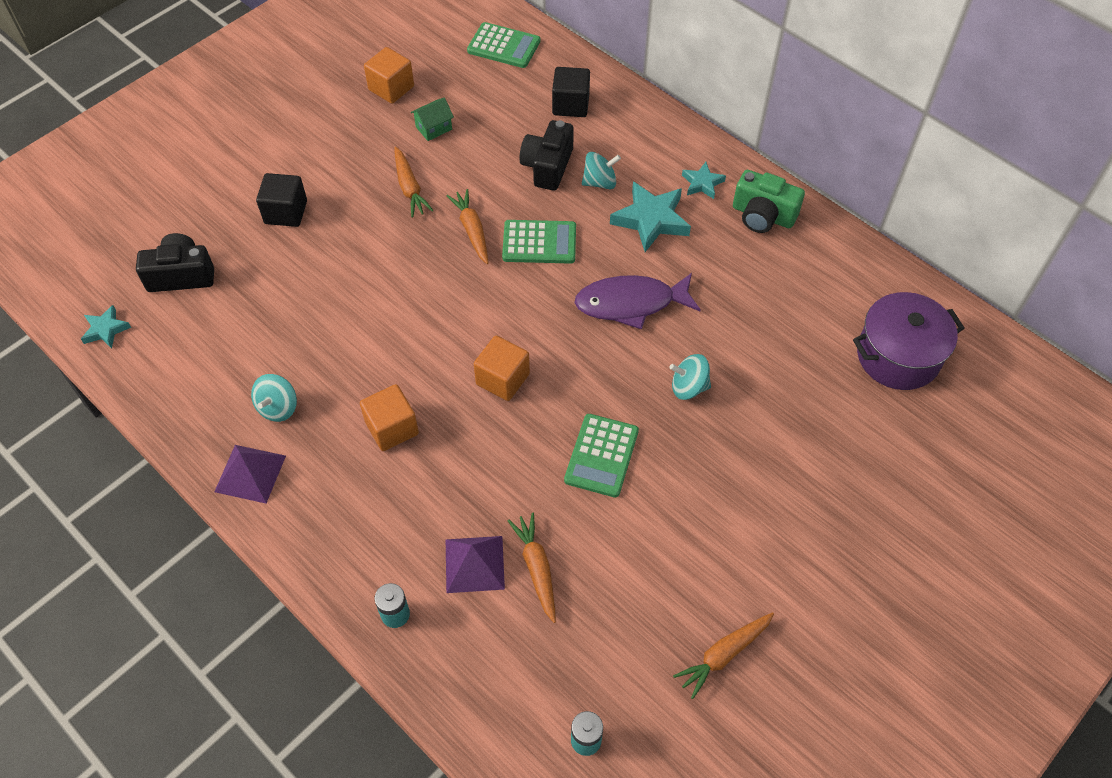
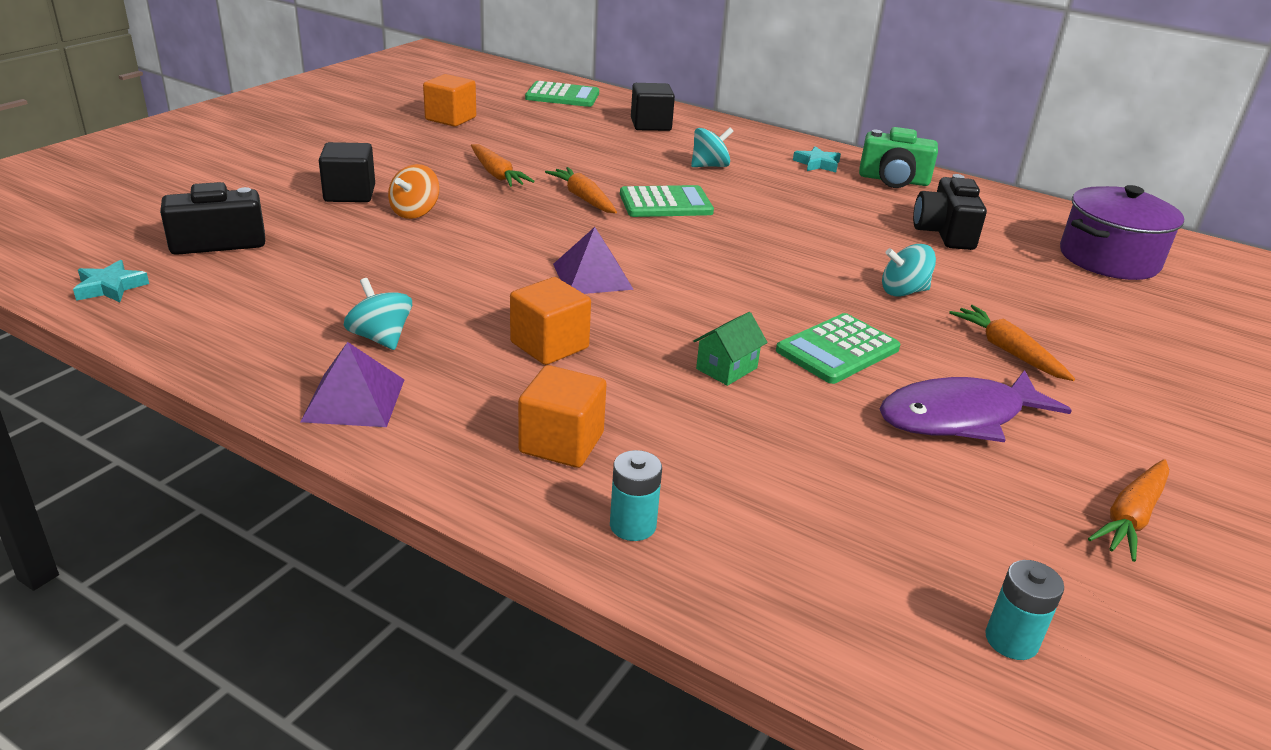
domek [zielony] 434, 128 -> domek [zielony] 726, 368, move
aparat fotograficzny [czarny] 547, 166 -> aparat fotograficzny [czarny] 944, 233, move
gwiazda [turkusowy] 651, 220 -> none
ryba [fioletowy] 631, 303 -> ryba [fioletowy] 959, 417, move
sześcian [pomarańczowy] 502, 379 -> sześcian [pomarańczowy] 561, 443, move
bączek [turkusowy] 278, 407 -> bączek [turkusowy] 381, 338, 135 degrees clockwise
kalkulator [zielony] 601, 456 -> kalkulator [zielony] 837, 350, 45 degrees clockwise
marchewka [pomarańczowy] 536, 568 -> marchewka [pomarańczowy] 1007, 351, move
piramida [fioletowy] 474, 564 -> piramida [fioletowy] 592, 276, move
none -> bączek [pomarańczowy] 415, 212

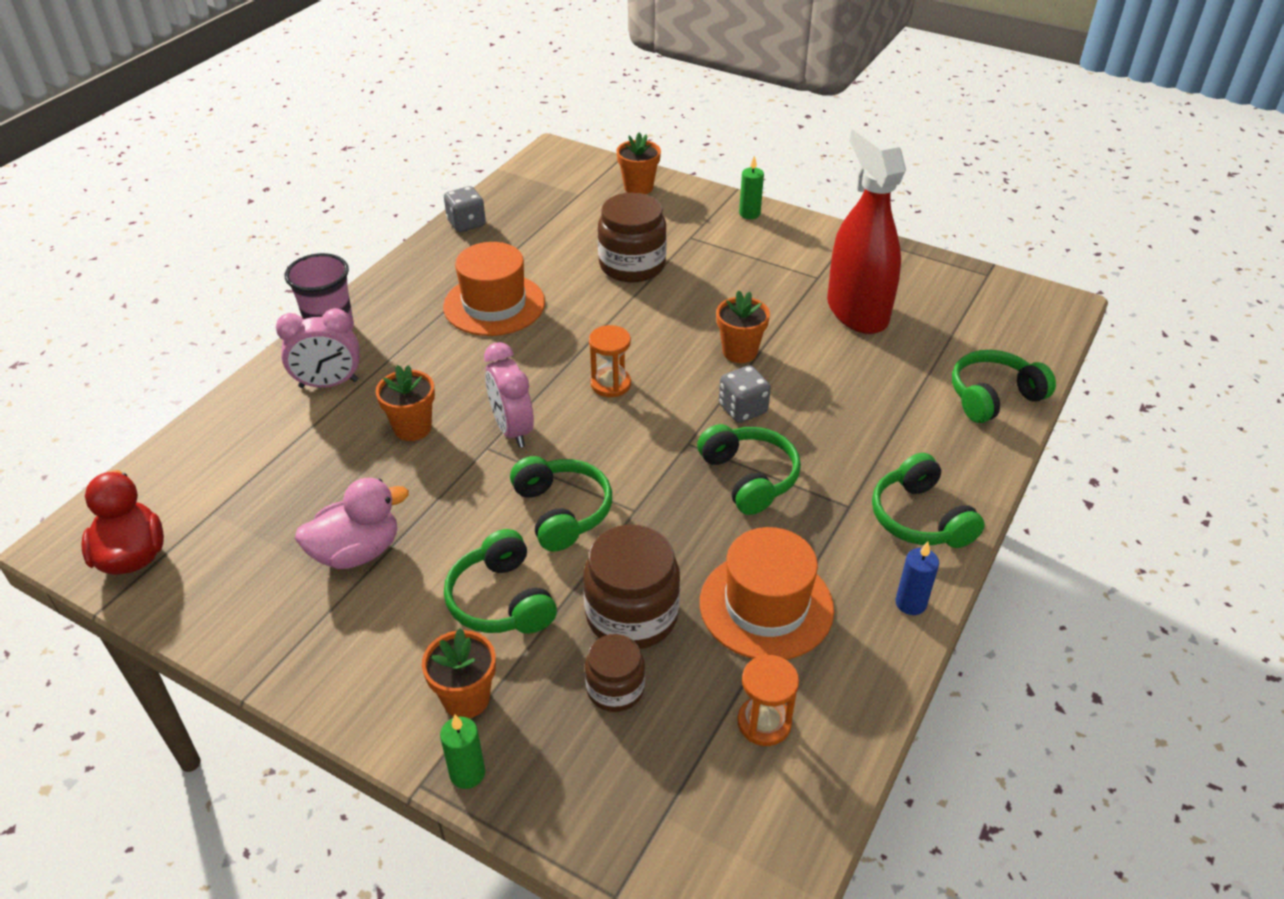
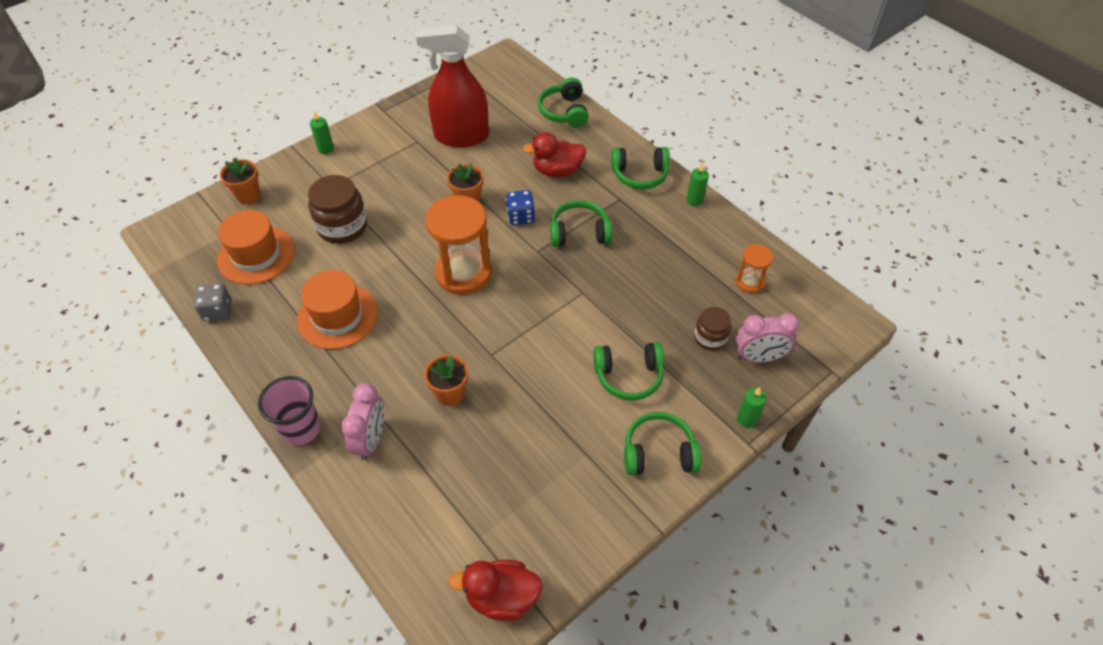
klepsydra [pomarańczowy] 610, 384 -> klepsydra [pomarańczowy] 463, 273, x1.97
budzik [różowy] 512, 429 -> budzik [różowy] 758, 357, move
kostka do gry [szary] 743, 409 -> kostka do gry [niebieski] 520, 217
słuchawki [zielony] 562, 511 -> słuchawki [zielony] 659, 452, move
kaczka [różowy] 357, 552 -> none
słoik [brązowy] 632, 615 -> none
kapelusz [pomarańczowy] 766, 605 -> kapelusz [pomarańczowy] 256, 255, move
świeca [niebieski] 910, 603 -> świeca [zielony] 694, 200
doniczka [pomarańczowy] 466, 698 -> none
none -> kaczka [czerwony] 557, 171

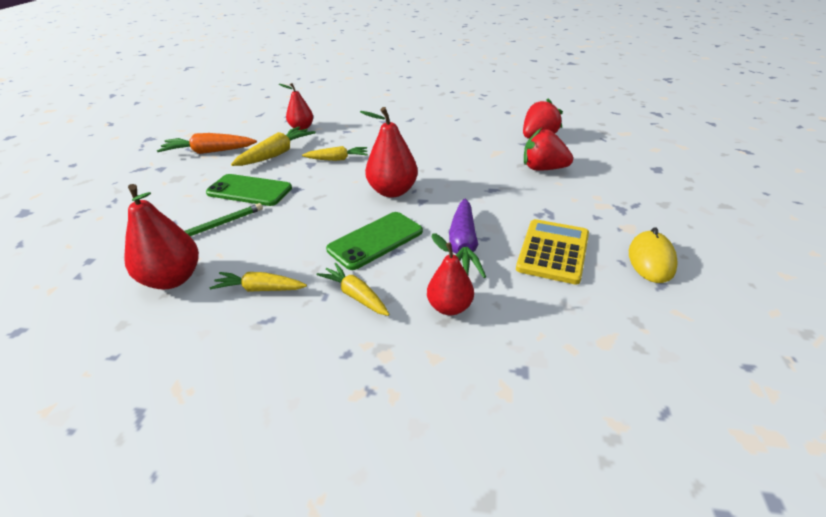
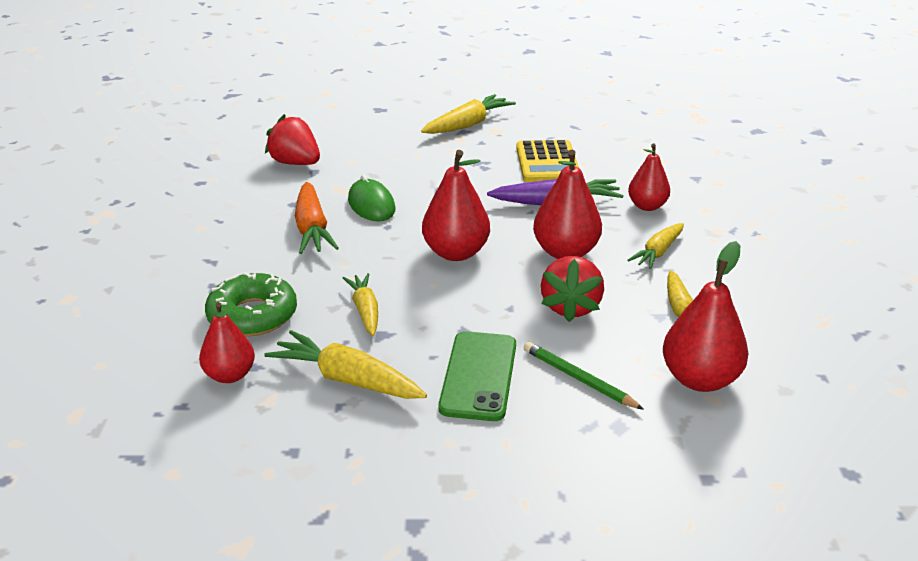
truskawka [czerwony] 543, 169 -> truskawka [czerwony] 570, 307, move
marchewka [pomarańczowy] 209, 152 -> marchewka [pomarańczowy] 312, 229, move
telefon [zielony] 375, 240 -> gruszka [czerwony] 565, 252
kalkulator [żółty] 553, 251 -> kalkulator [żółty] 547, 163, 105 degrees counterclockwise
myszka [żółty] 651, 260 -> none
none -> marchewka [żółty] 468, 125
none -> myszka [zielony] 371, 205
none -> donut [zielony] 252, 315

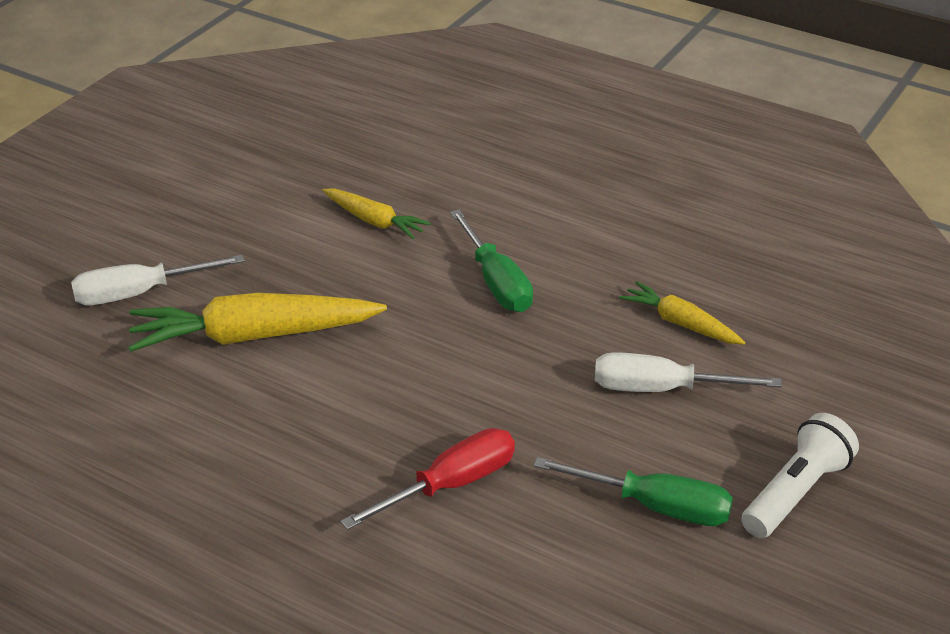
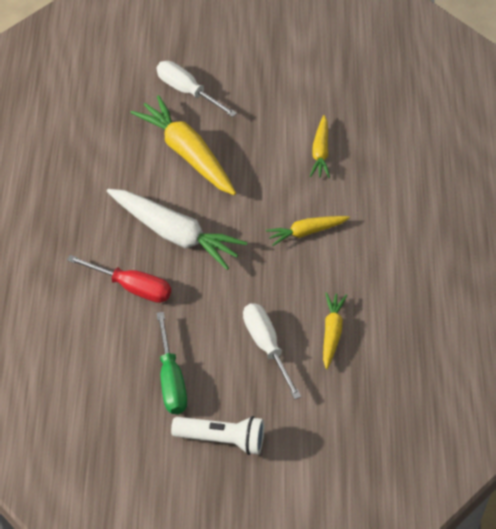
śrubokręt [zielony] 496, 282 -> marchewka [żółty] 306, 232
none -> marchewka [biały] 175, 234

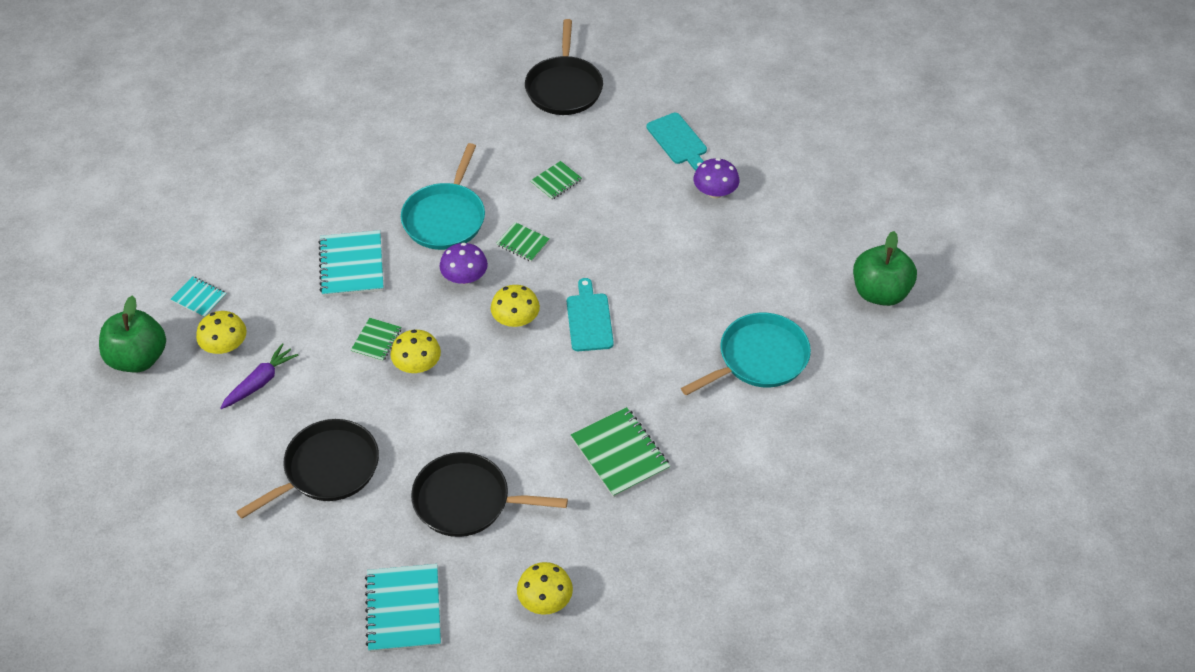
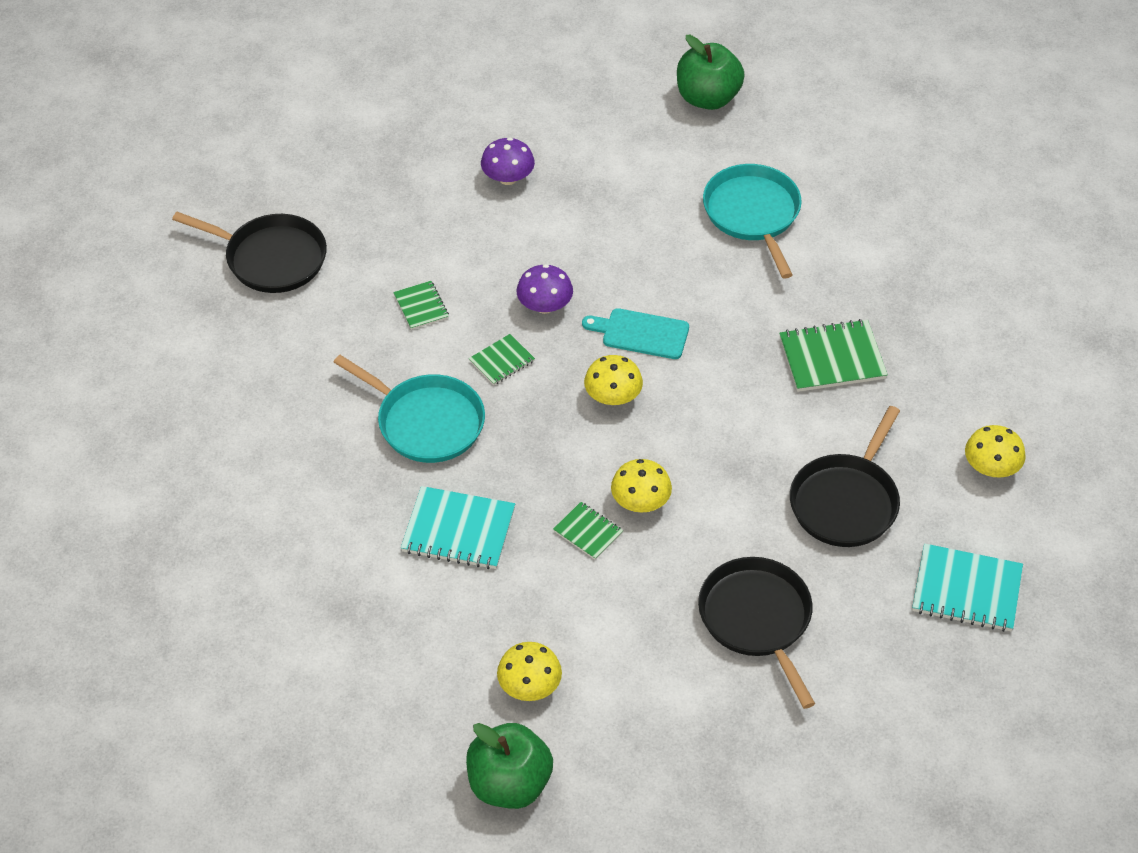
deska do krojenia [turkusowy] 678, 141 -> none
grzyb [fioletowy] 464, 277 -> grzyb [fioletowy] 545, 305, move
zeszyt [turkusowy] 199, 298 -> none
marchewka [fioletowy] 260, 382 -> none

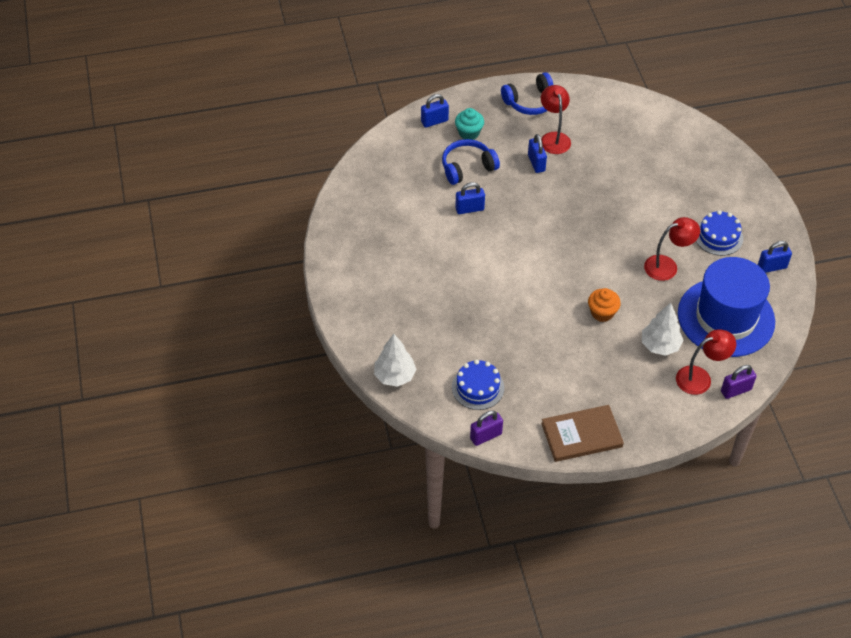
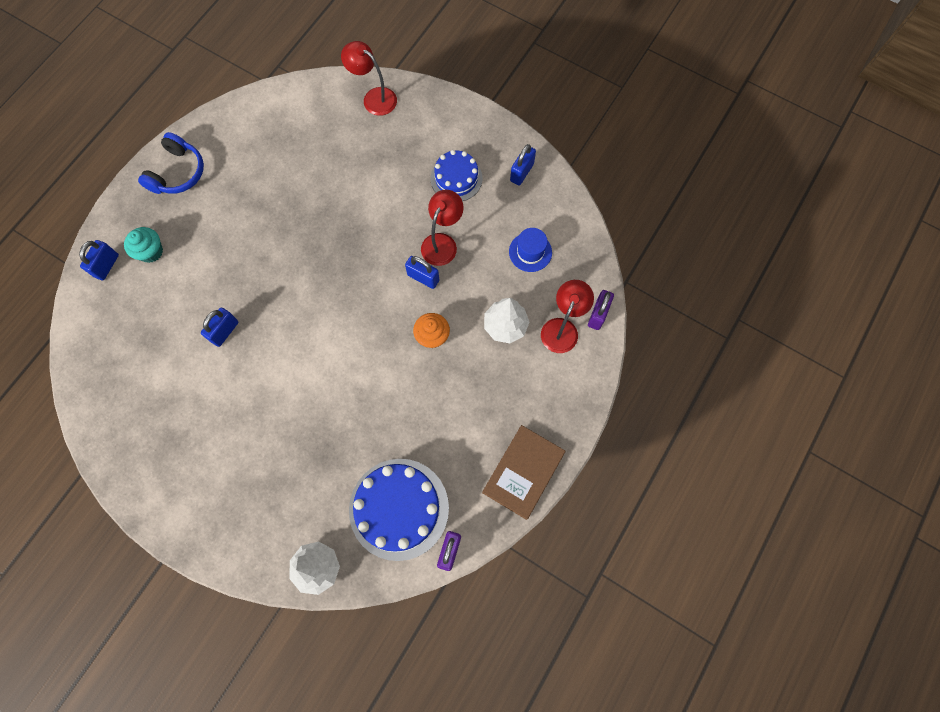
lampka [czerwony] 554, 138 -> lampka [czerwony] 374, 97, move
kłódka [niebieski] 536, 163 -> kłódka [niebieski] 423, 278, move
słuchawki [niebieski] 467, 167 -> none
kapelusz [niebieski] 726, 317 -> kapelusz [niebieski] 530, 252, x0.42
tort [niebieski] 478, 387 -> tort [niebieski] 399, 508, x1.66

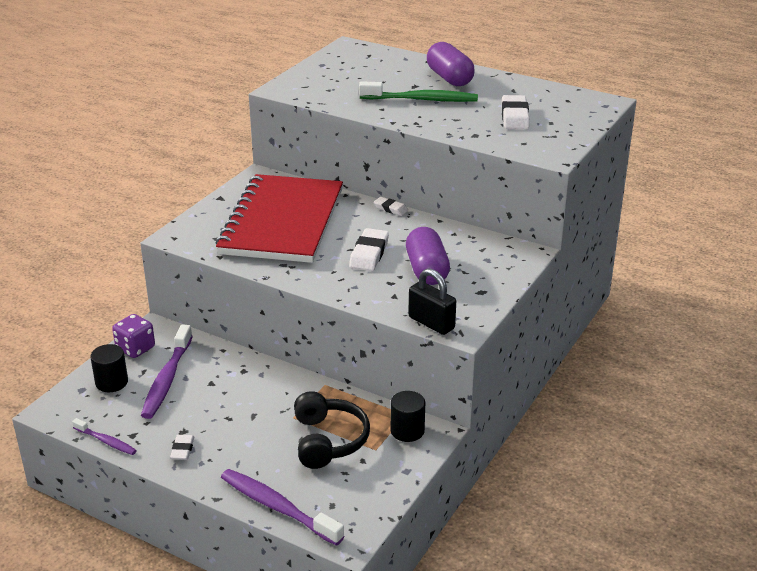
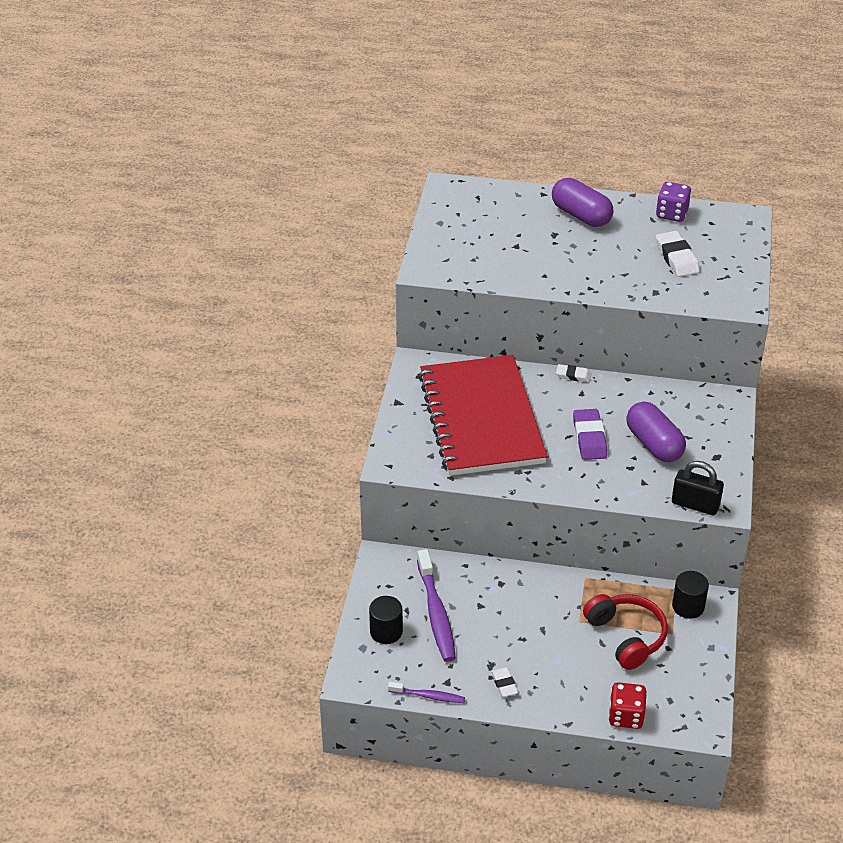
szczoteczka do zębów [zielony] 422, 100 -> none
gumka do mazania [biały] 369, 254 -> gumka do mazania [fioletowy] 589, 438
kostka do gry [fioletowy] 135, 348 -> kostka do gry [fioletowy] 671, 214, move
słuchawki [czarny] 328, 440 -> słuchawki [czerwony] 626, 636
szczoteczka do zębów [fioletowy] 277, 507 -> kostka do gry [czerwony] 626, 716

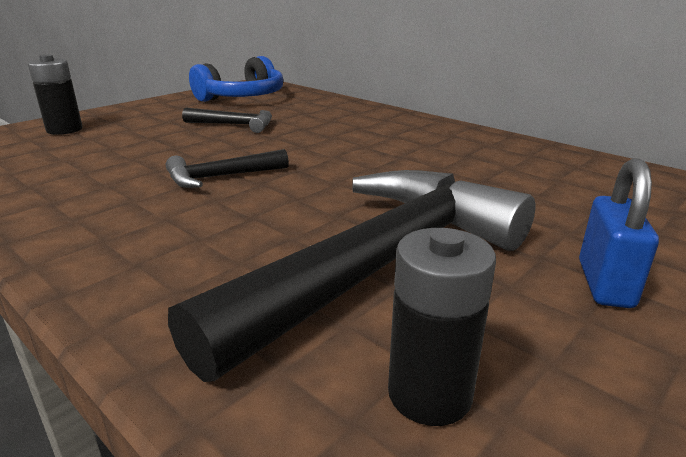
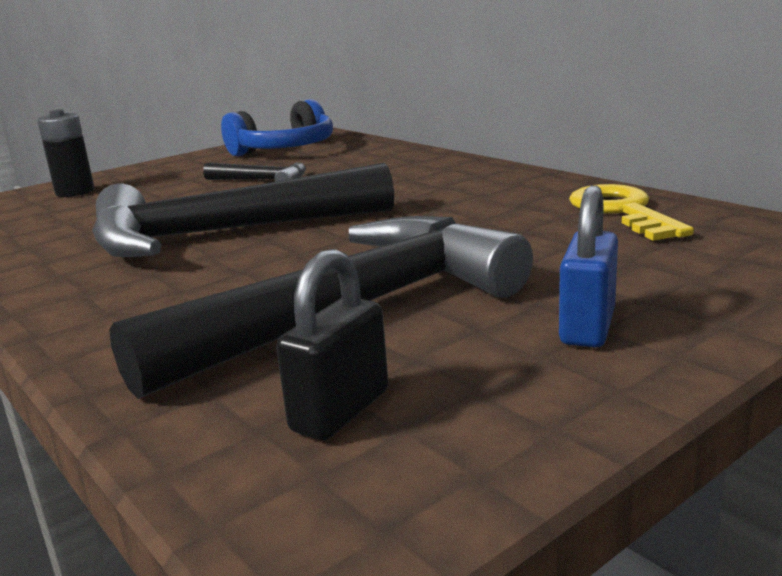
młotek [czarny] 220, 177 -> młotek [czarny] 224, 234, x2.24
bateria [czarny] 429, 394 -> kłódka [czarny] 340, 411
none -> klucz [żółty] 622, 211

